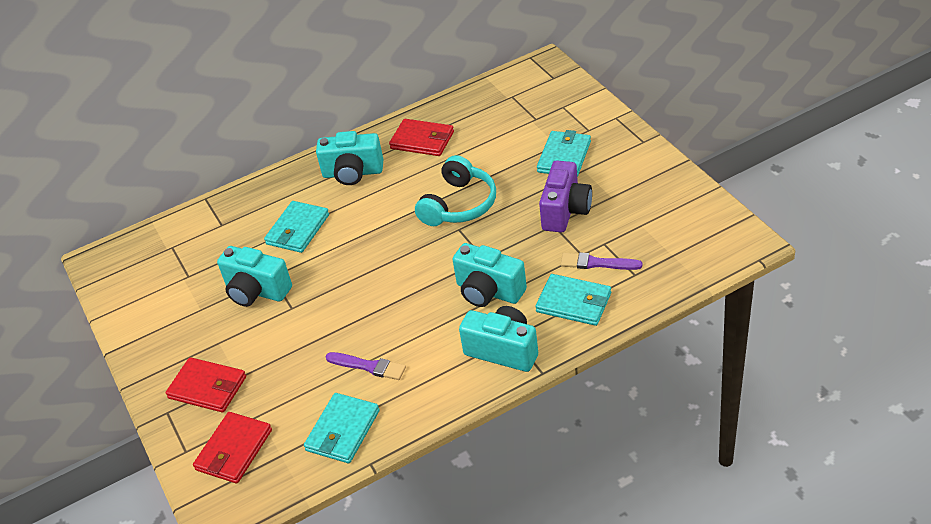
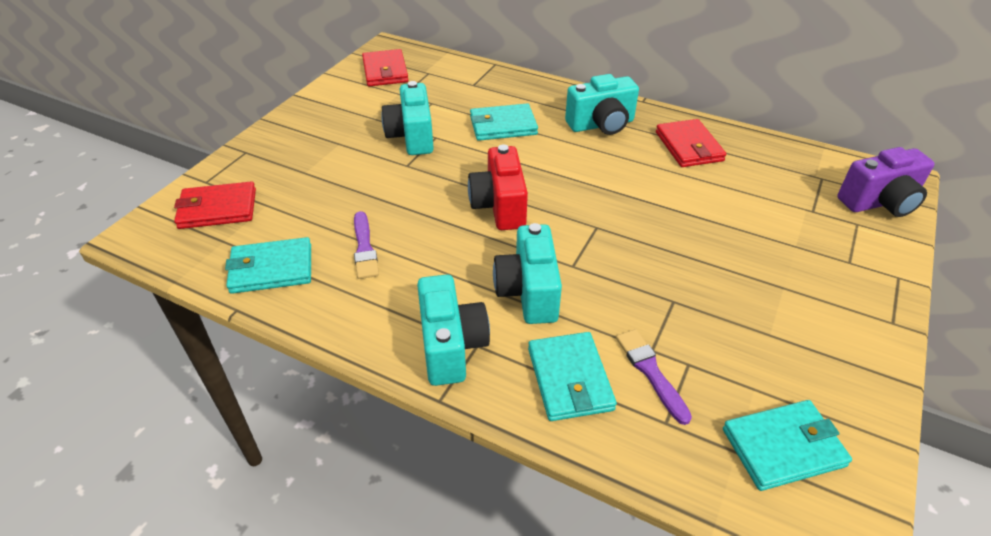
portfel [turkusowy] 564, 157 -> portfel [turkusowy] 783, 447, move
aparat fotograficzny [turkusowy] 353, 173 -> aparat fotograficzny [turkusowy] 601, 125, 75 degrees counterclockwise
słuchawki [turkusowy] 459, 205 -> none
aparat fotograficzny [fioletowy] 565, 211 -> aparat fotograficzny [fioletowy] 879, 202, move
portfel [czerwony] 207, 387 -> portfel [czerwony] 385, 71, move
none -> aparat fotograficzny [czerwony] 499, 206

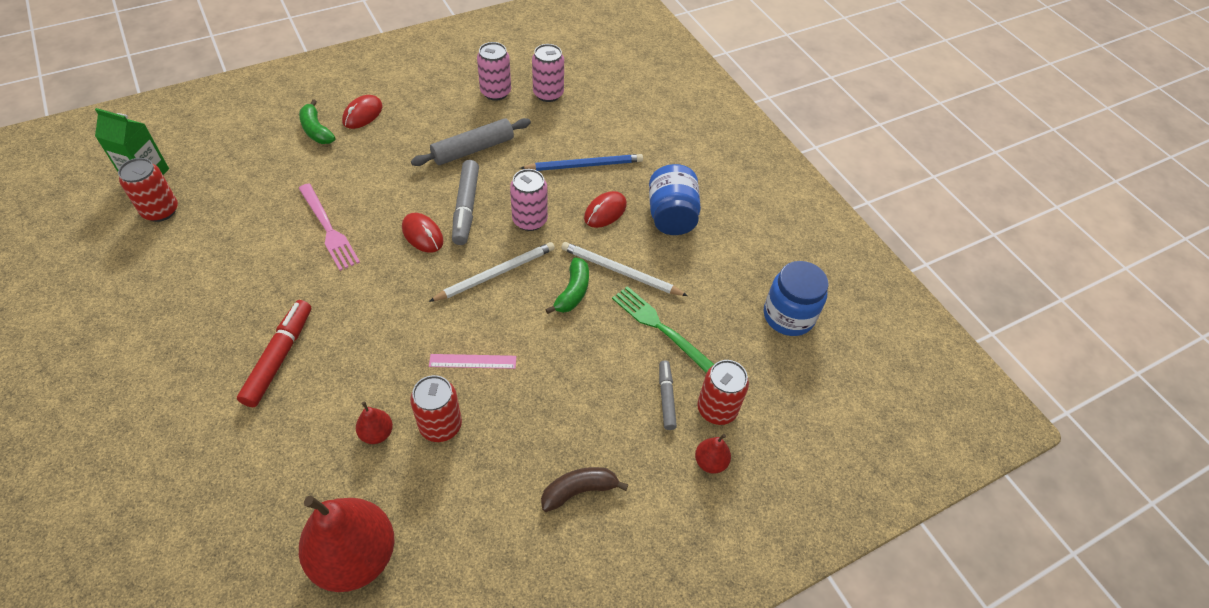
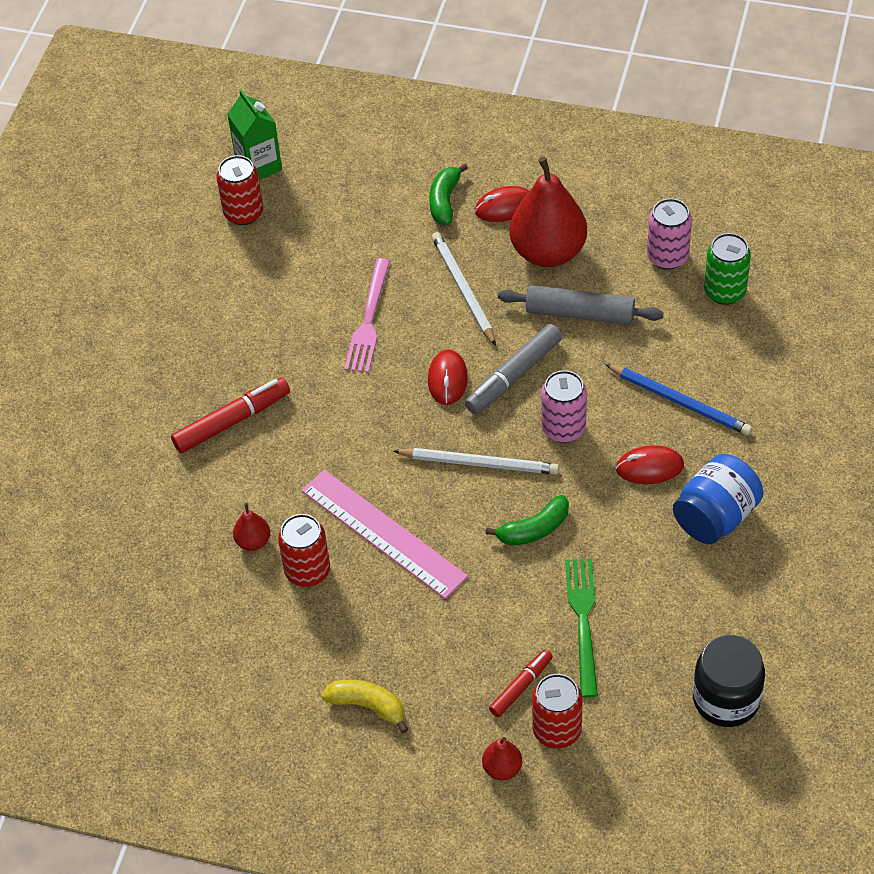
puszka [różowy] 548, 94 -> puszka [zielony] 724, 291
ołówek [biały] 620, 271 -> ołówek [biały] 463, 289, move
słoik [niebieski] 788, 316 -> słoik [czarny] 726, 699
linijka [różowy] 472, 361 -> linijka [różowy] 383, 533, x2.03
flamaster [szary] 666, 397 -> flamaster [czerwony] 521, 686
banan [brązowy] 579, 491 -> banan [żółty] 368, 706
gruszka [czerwony] 355, 556 -> gruszka [czerwony] 548, 252, move

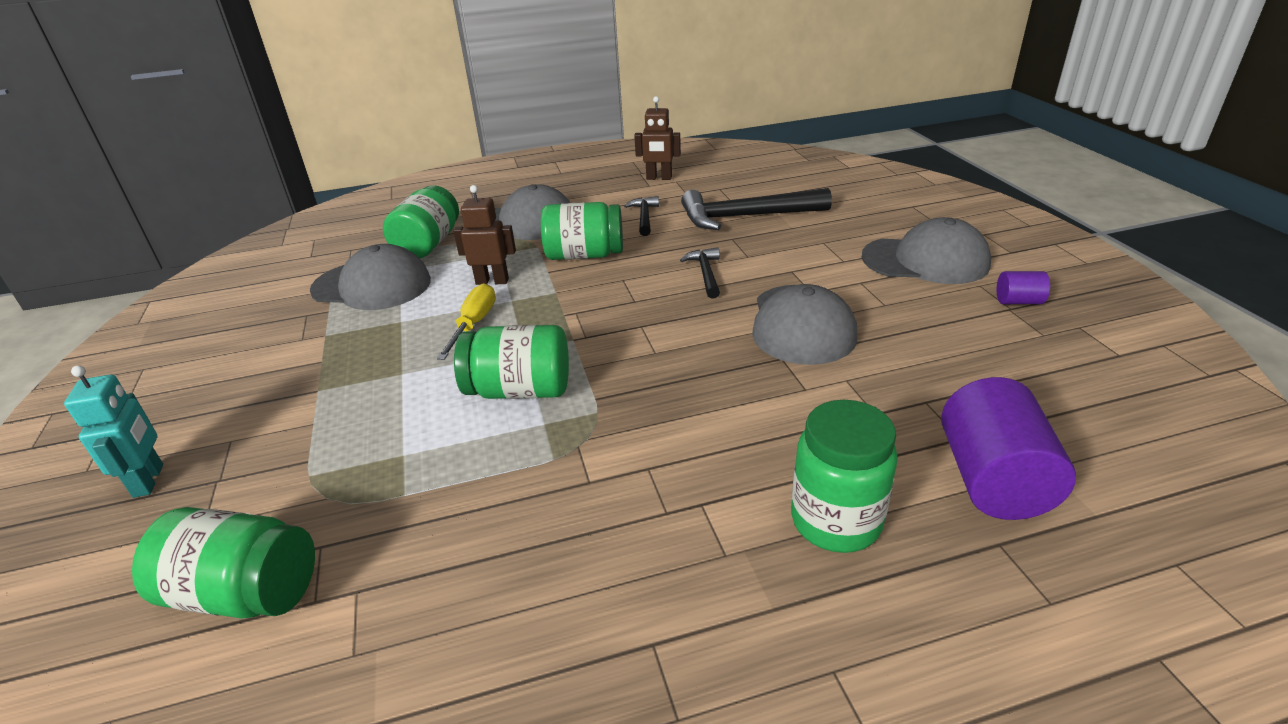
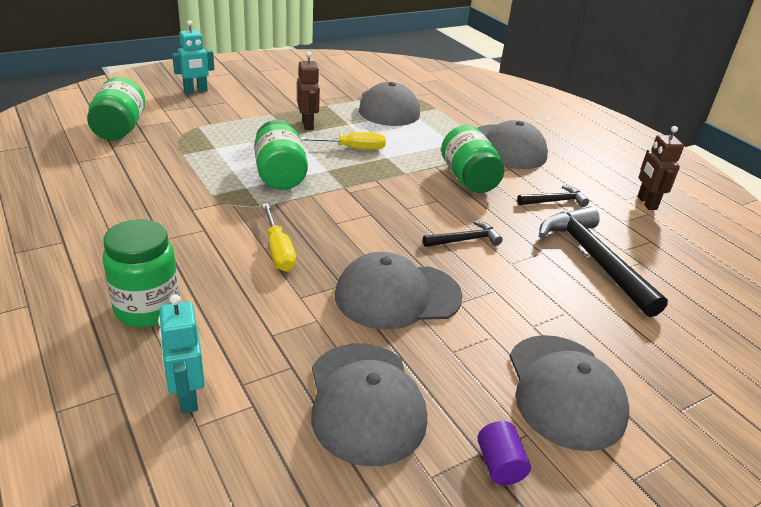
słoik [zielony] 428, 244 -> none
robot [brązowy] 492, 281 -> robot [brązowy] 308, 125, move
walec [fioletowy] 992, 480 -> robot [turkusowy] 187, 397
none -> śrubokręt [żółty] 278, 251
none -> czapka [szary] 365, 402

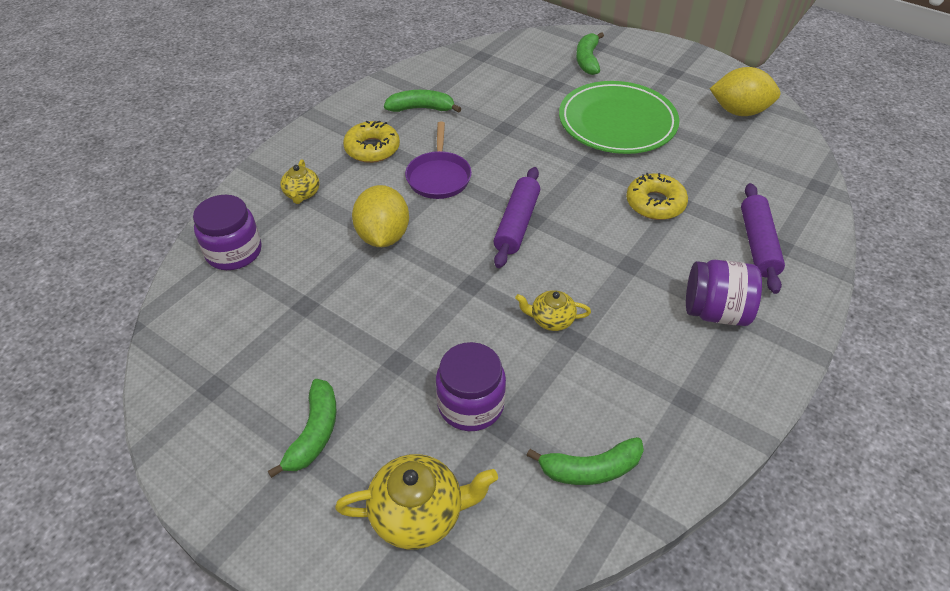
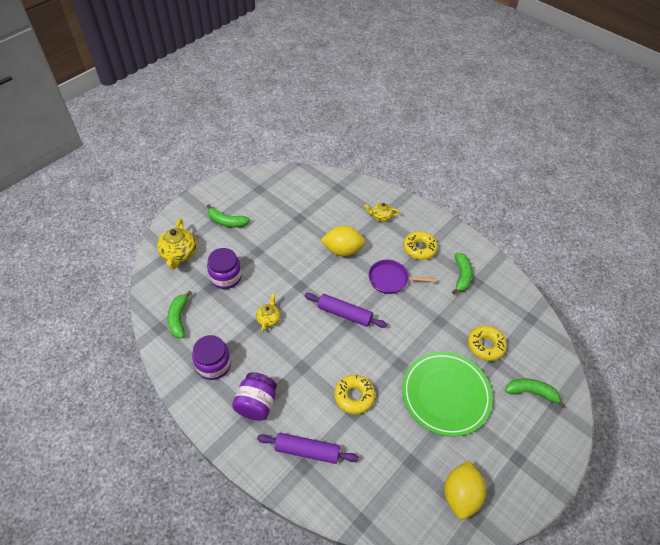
słoik [fioletowy] 234, 252 -> słoik [fioletowy] 213, 365, move
none -> donut [żółty] 485, 345

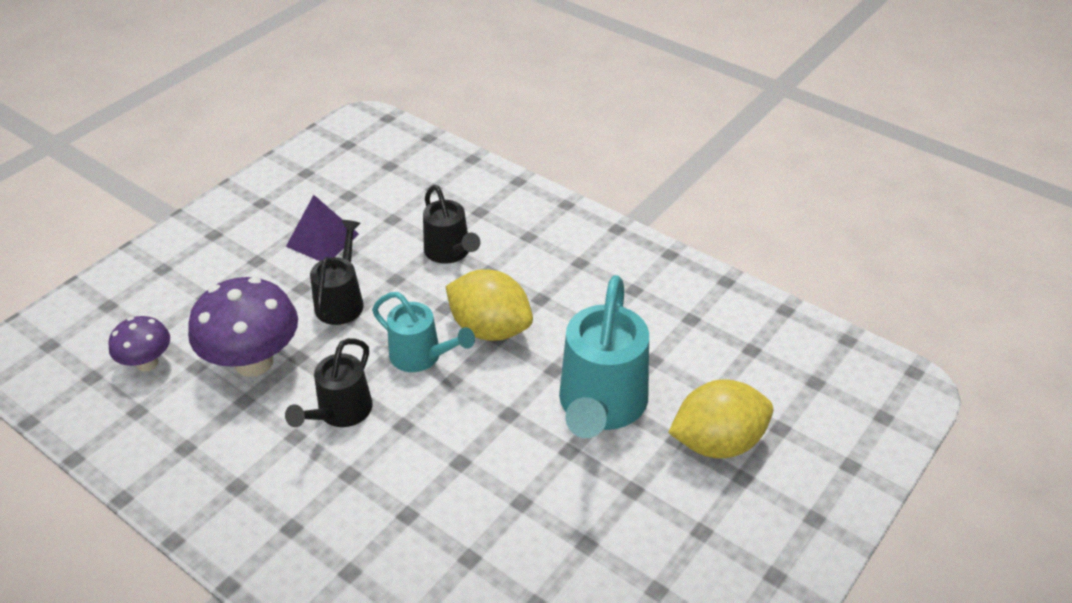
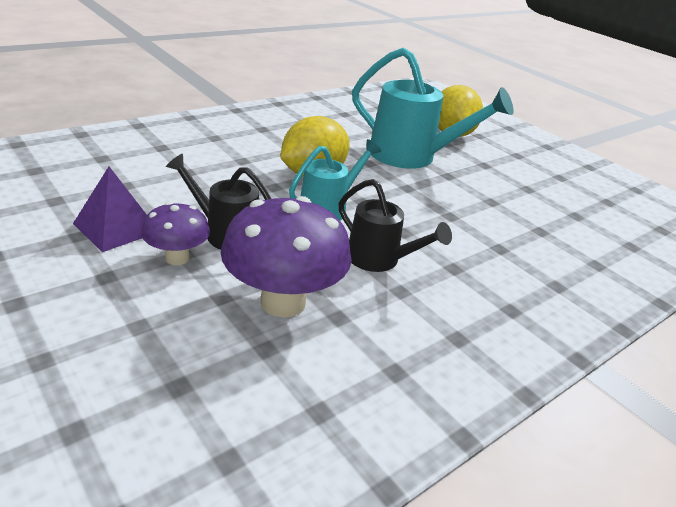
konewka [czarny] 450, 253 -> none
grzyb [fioletowy] 147, 363 -> grzyb [fioletowy] 177, 258, move

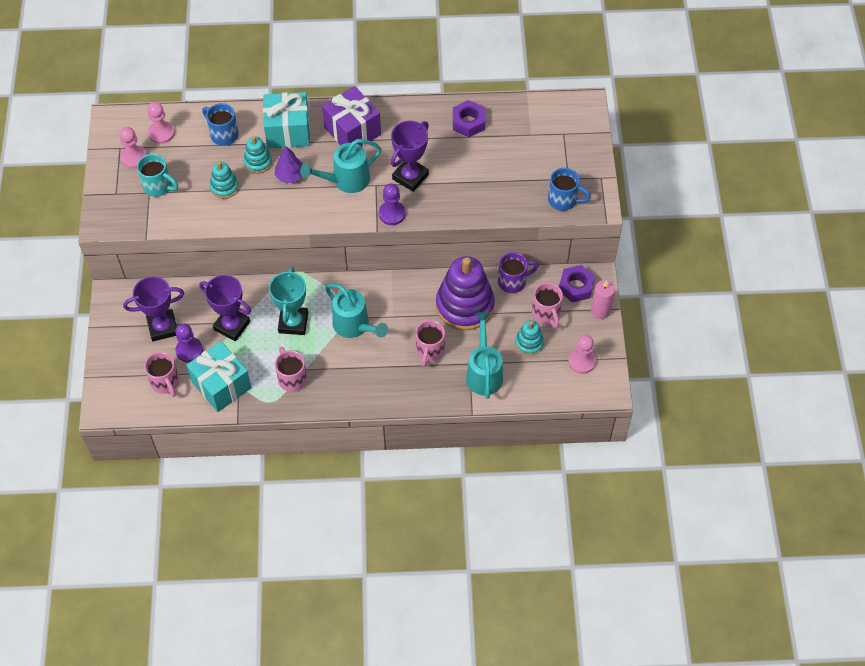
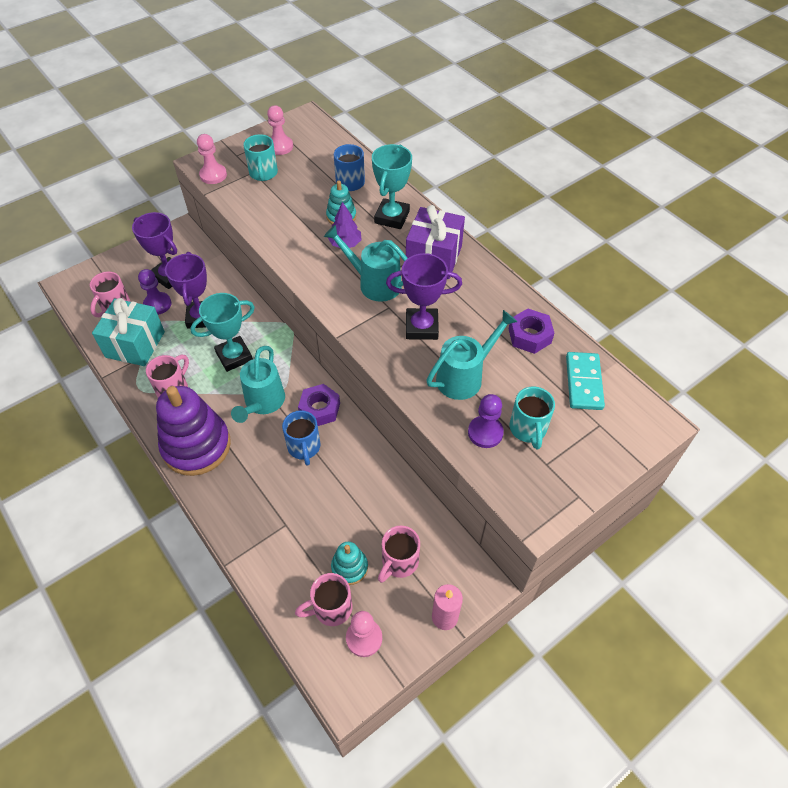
prezent [turkusowy] 288, 131 -> puchar [turkusowy] 392, 217
pionek [różowy] 161, 133 -> pionek [różowy] 213, 175, move
zabawka nakładanka [turkusowy] 224, 187 -> none
kubek [niebieski] 563, 200 -> kubek [niebieski] 304, 447, move
pionek [fioletowy] 392, 214 -> pionek [fioletowy] 485, 432, move
kubek [fioletowy] 513, 281 -> none
zabawka nakładanka [fioletowy] 465, 305 -> zabawka nakładanka [fioletowy] 196, 446, move
nakrętka [fioletowy] 576, 287 -> nakrętka [fioletowy] 320, 409, move
konewka [turkusowy] 484, 372 -> konewka [turkusowy] 465, 376, move
kubek [różowy] 429, 351 -> kubek [różowy] 331, 608, move
none -> kostka domina [turkusowy] 583, 382
none -> kubek [turkusowy] 528, 429

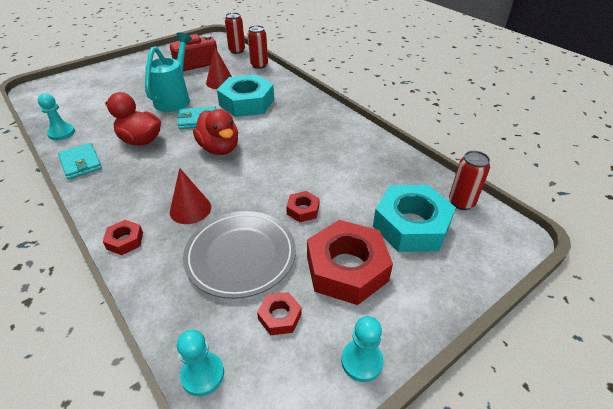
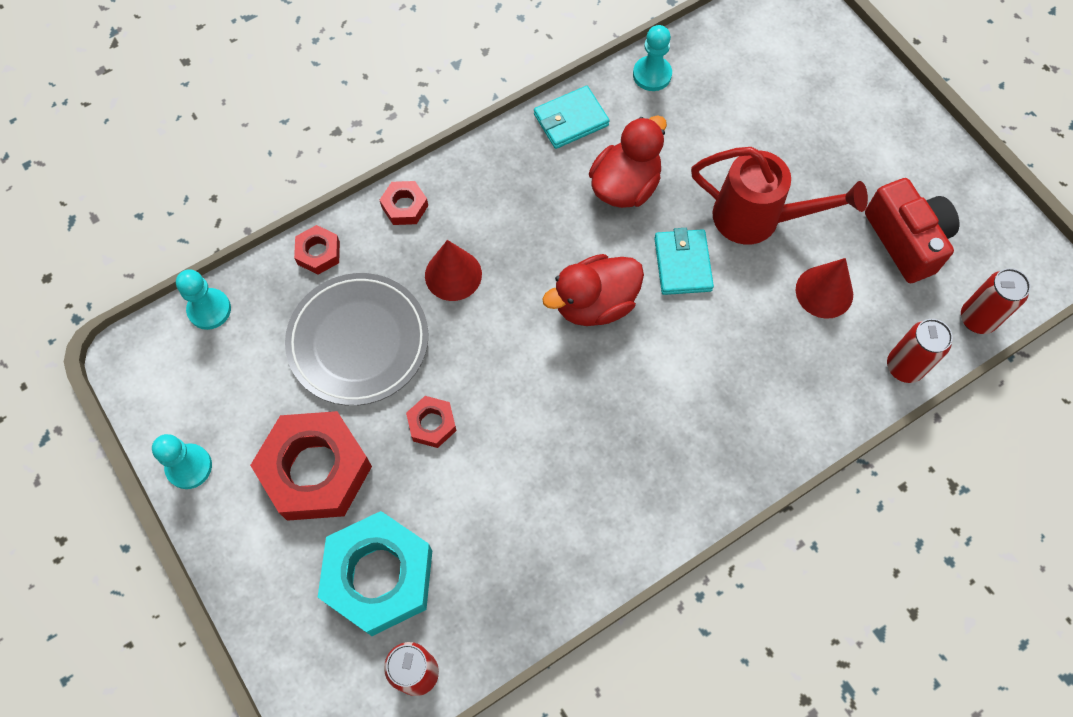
konewka [turkusowy] 175, 98 -> konewka [czerwony] 758, 219
nakrętka [turkusowy] 247, 103 -> none
nakrętka [czerwony] 280, 317 -> nakrętka [czerwony] 318, 253, move

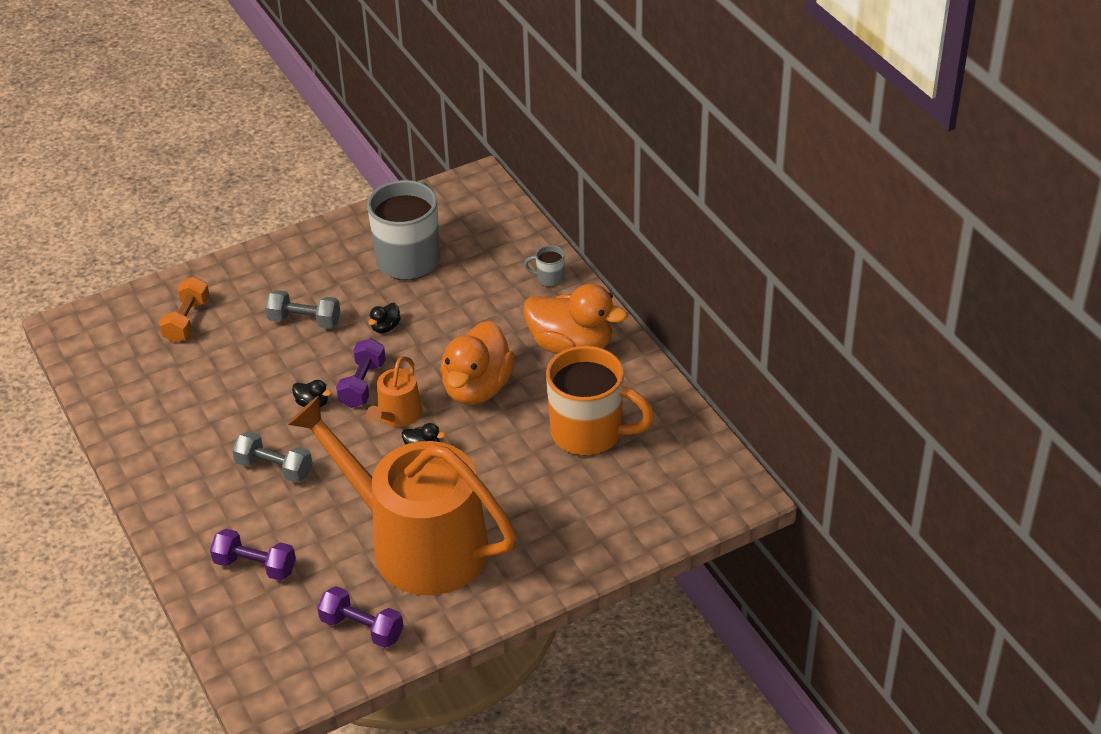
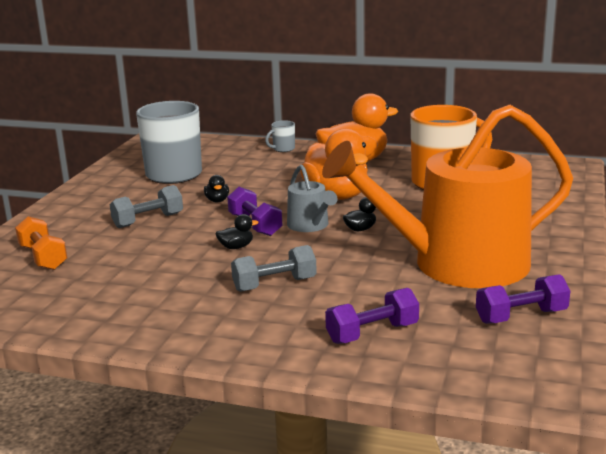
konewka [pomarańczowy] 397, 415 -> konewka [szary] 310, 225

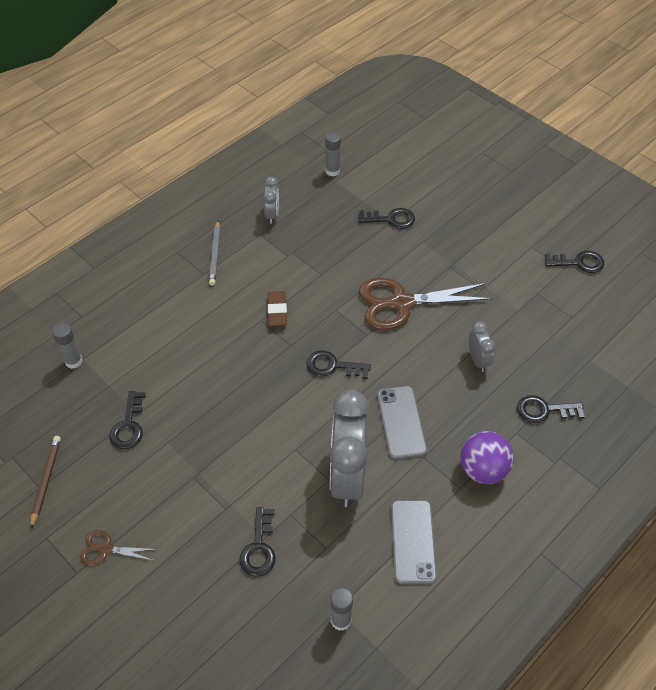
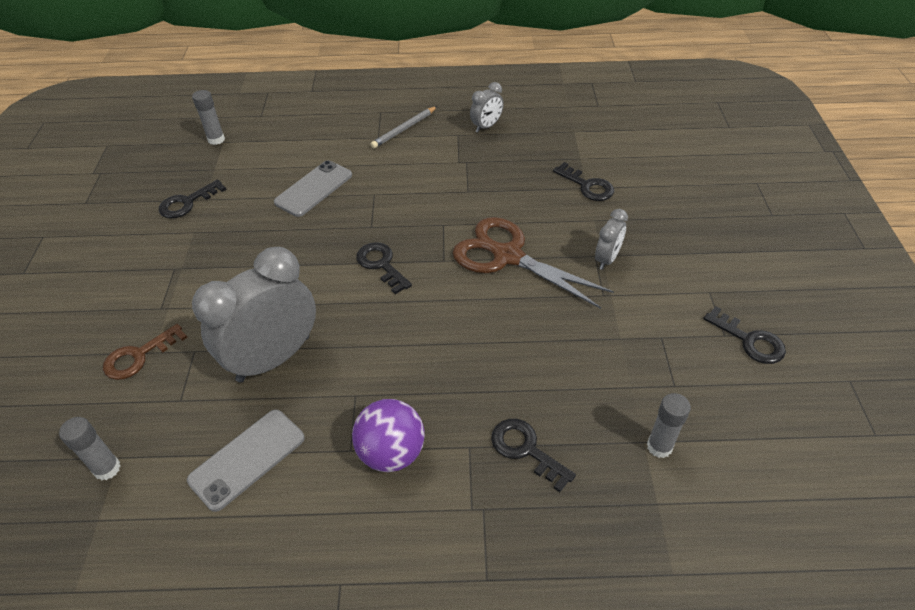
klej w sztyfcie [szary] 332, 171 -> klej w sztyfcie [szary] 659, 446, move
gumka do mazania [brązowy] 277, 311 -> none
budzik [szary] 478, 360 -> budzik [szary] 607, 259, move
telefon [szary] 401, 422 -> telefon [szary] 314, 189, move
ołówek [brązowy] 46, 480 -> none
klucz [czarny] 259, 548 -> klucz [brązowy] 139, 356
nożyczki [brązowy] 105, 549 -> none

